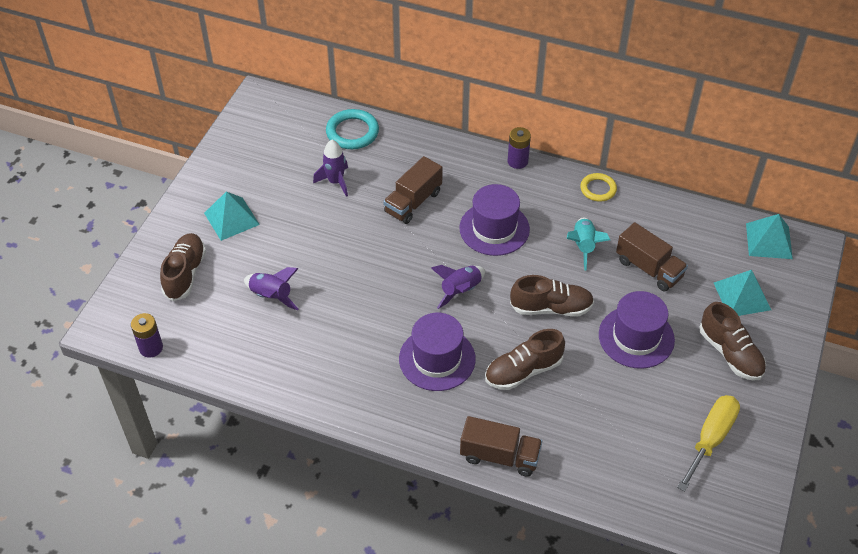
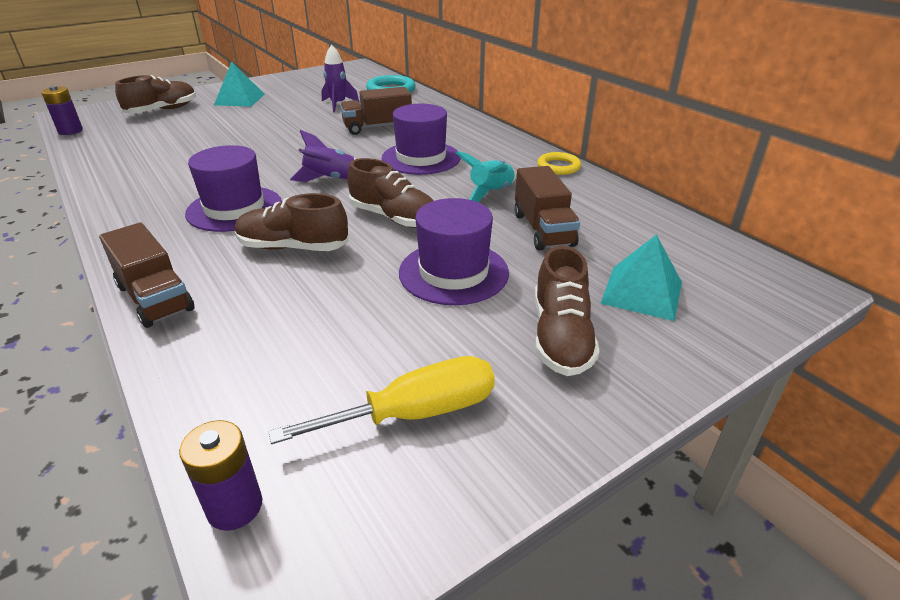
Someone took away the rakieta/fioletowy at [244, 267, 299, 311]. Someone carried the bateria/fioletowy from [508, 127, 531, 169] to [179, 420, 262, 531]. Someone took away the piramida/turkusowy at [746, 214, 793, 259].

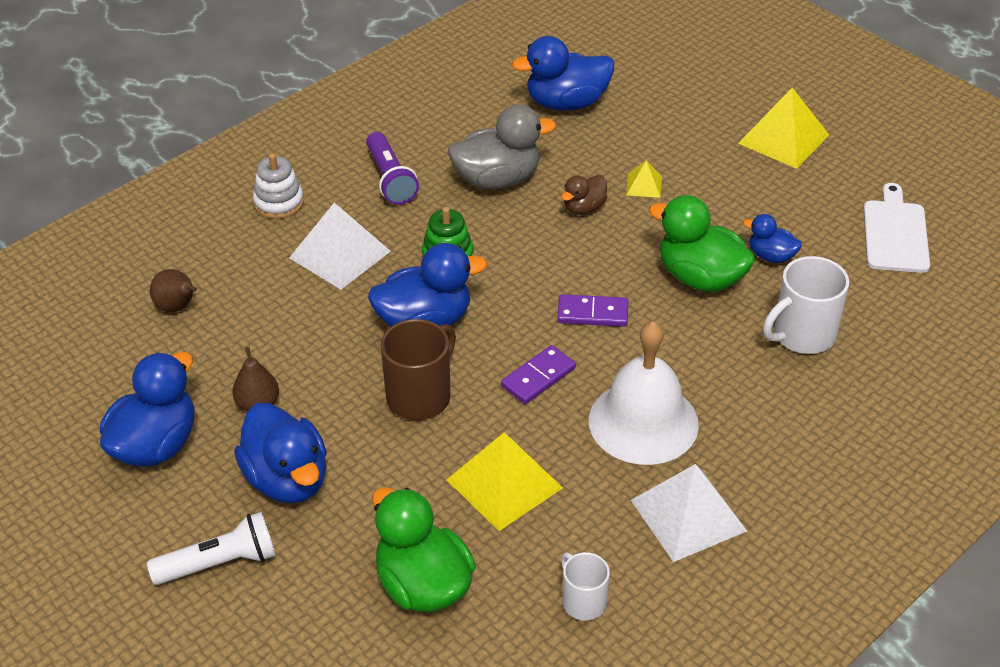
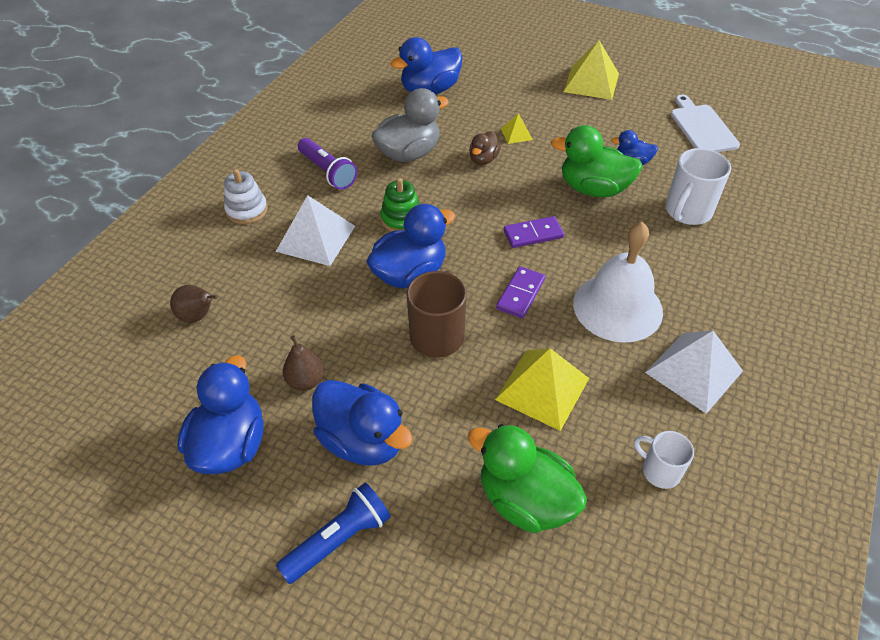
Someone repainted the latarka/biały at [147, 512, 276, 585], which became the latarka/niebieski at [276, 482, 391, 584].

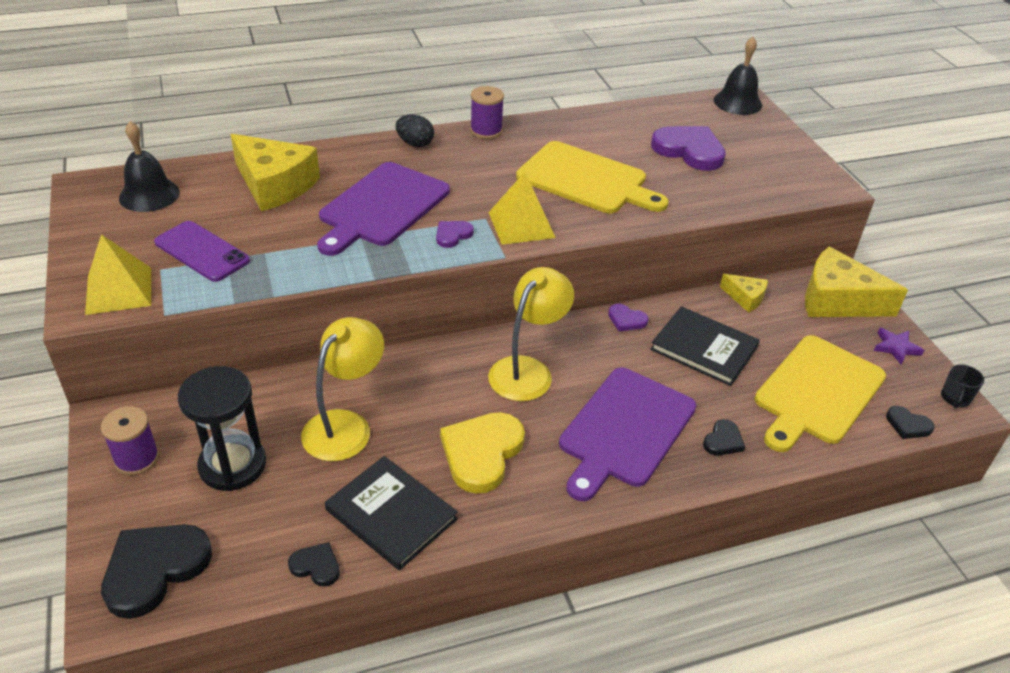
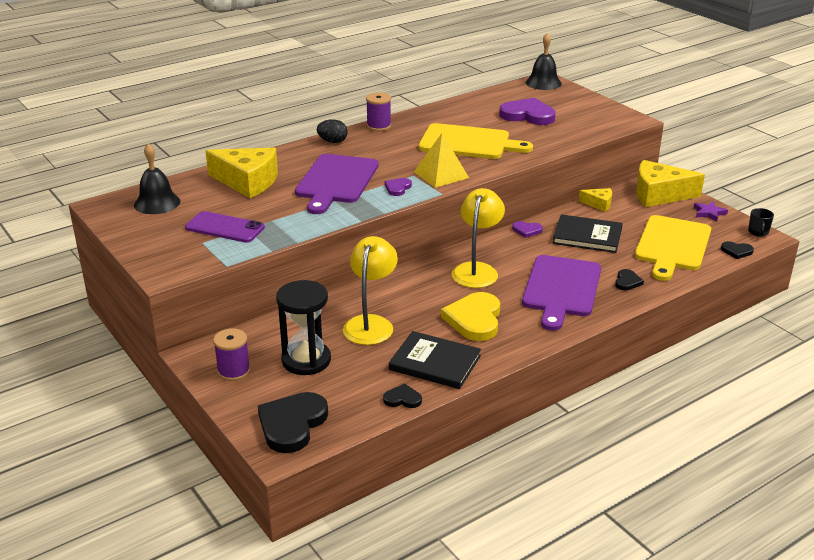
Someone took away the piramida/żółty at [85, 234, 151, 315].

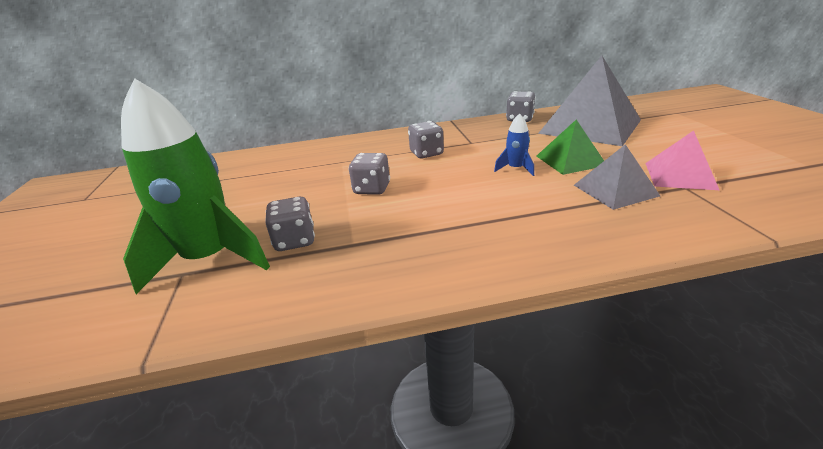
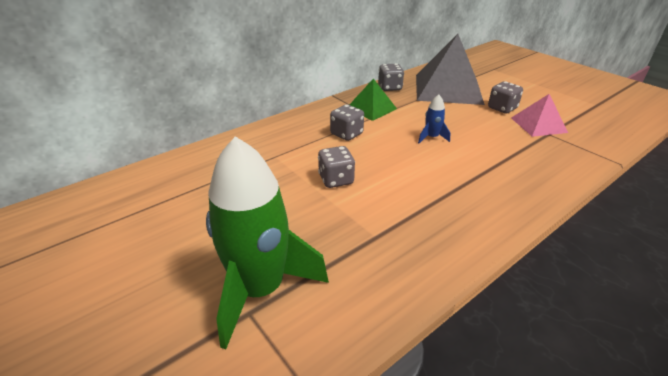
Someone carried the kostka do gry/szary from [265, 197, 315, 251] to [488, 81, 523, 114]. Someone carried the piramida/zielony from [537, 120, 604, 175] to [349, 78, 397, 121]. Someone took away the piramida/szary at [574, 144, 660, 210].

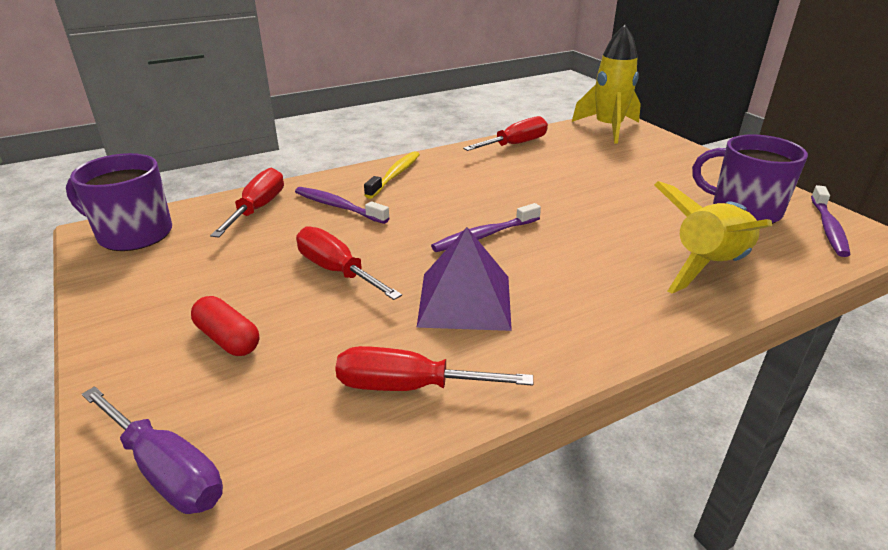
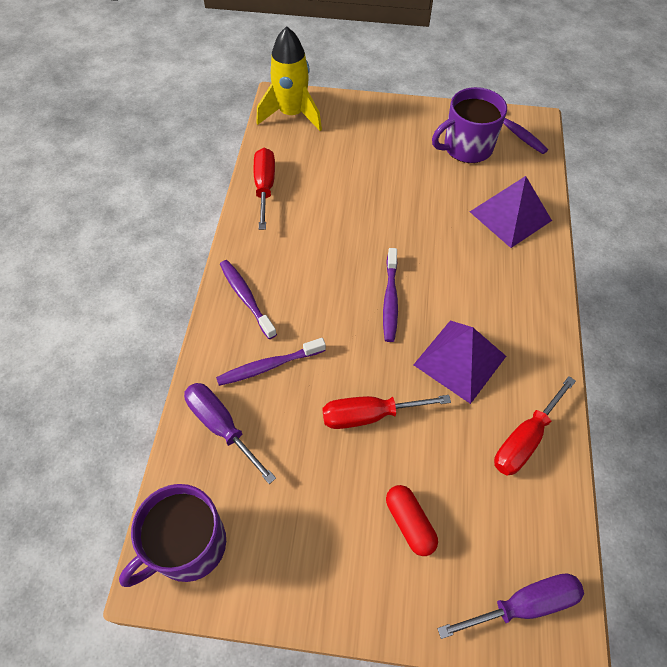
Someone rotated the kapsułka/czerwony at [191, 296, 259, 356] by 75 degrees clockwise. Someone repainted the śrubokręt/czerwony at [210, 168, 284, 238], which became the śrubokręt/fioletowy at [184, 383, 276, 484]. Someone repainted the szczoteczka do zębów/żółty at [364, 151, 420, 199], which became the szczoteczka do zębów/fioletowy at [220, 260, 277, 339]. Someone swapped the rakieta/żółty at [654, 181, 772, 293] for the piramida/fioletowy at [470, 176, 552, 248].

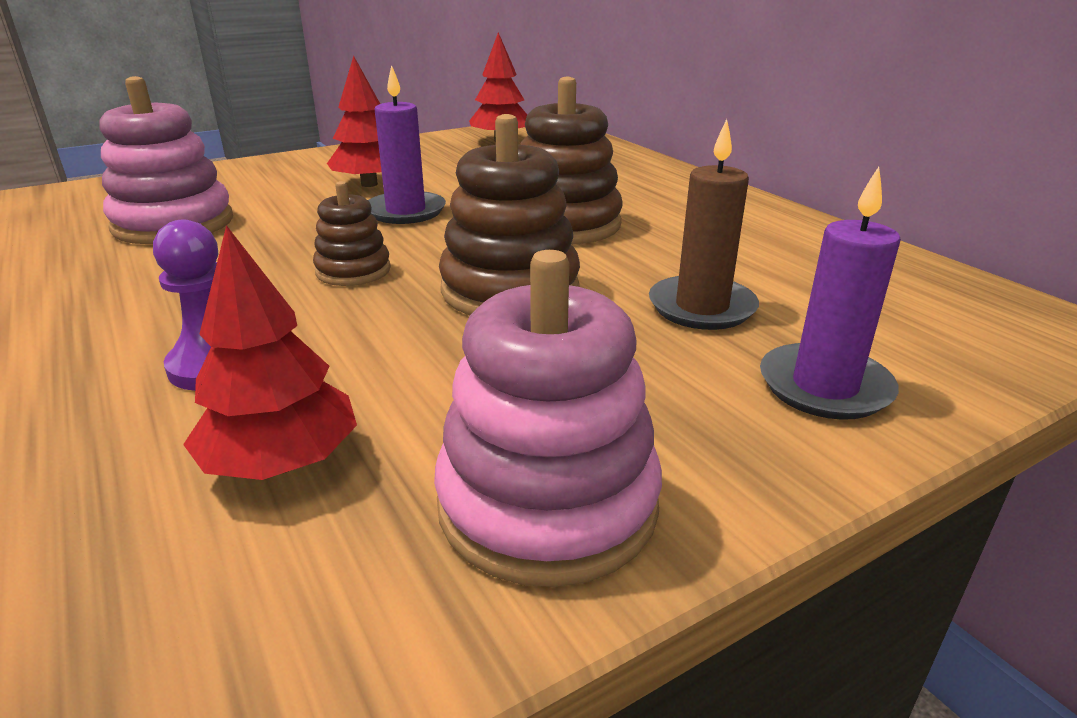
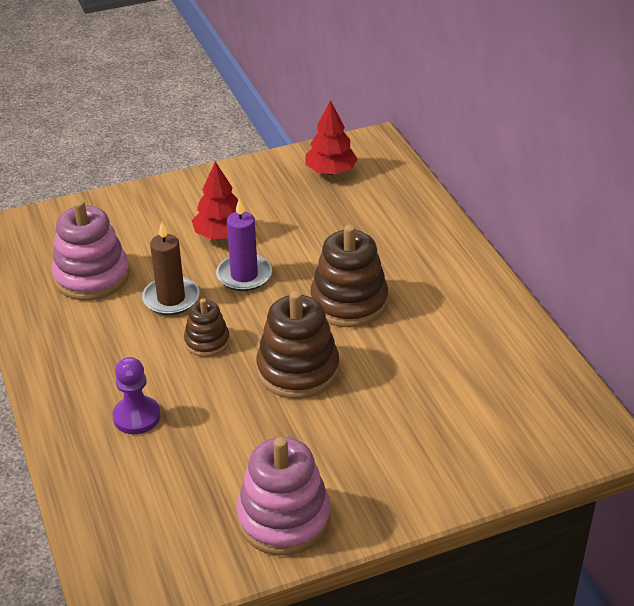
Someone took away the drzewko/czerwony at [183, 225, 357, 480]. Someone carried the świeca/brązowy from [649, 119, 759, 330] to [142, 221, 199, 315]. Someone took away the świeca/fioletowy at [760, 167, 901, 420].

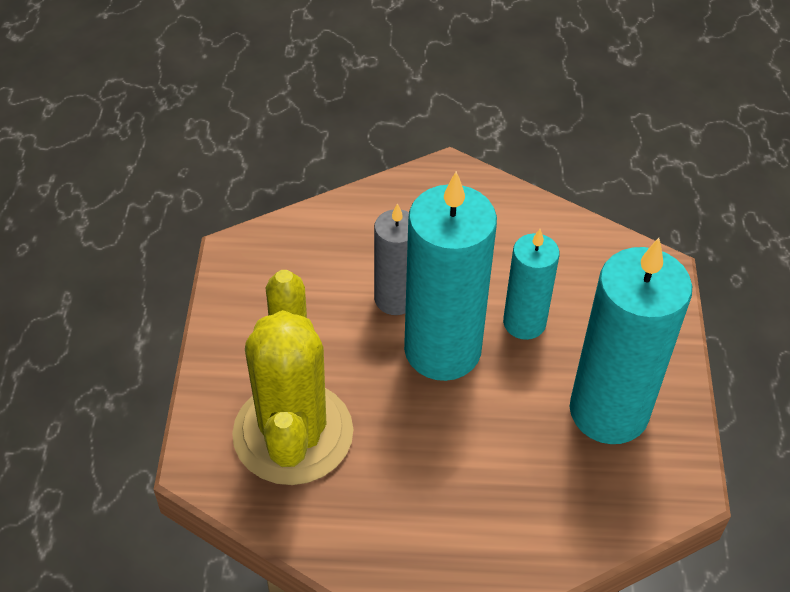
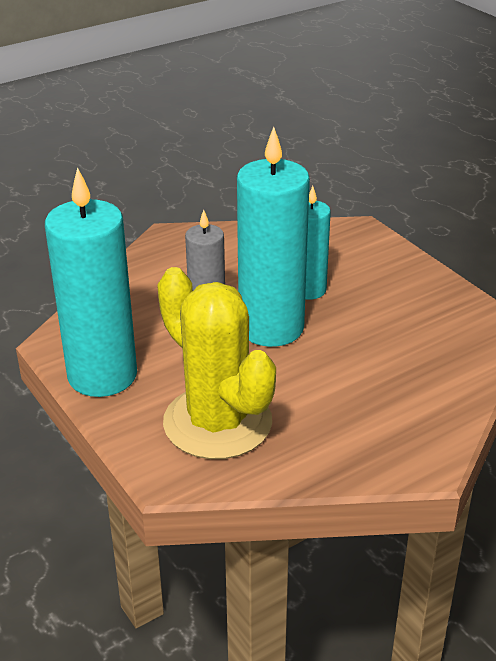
Someone carried the świeca/turkusowy from [570, 238, 692, 444] to [45, 167, 137, 397].

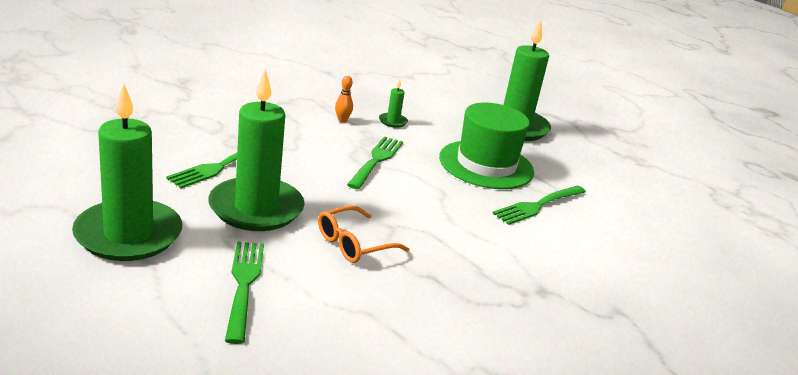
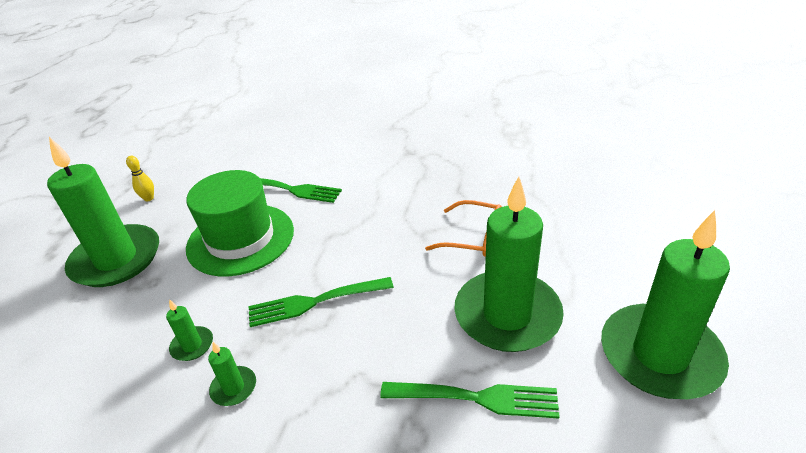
Someone took away the widelec/zielony at [225, 241, 264, 344]. Someone swapped the kręgiel/pomarańczowy at [335, 76, 353, 122] for the świeca/zielony at [208, 342, 256, 406]. Someone put down the kręgiel/żółty at [126, 156, 154, 201].

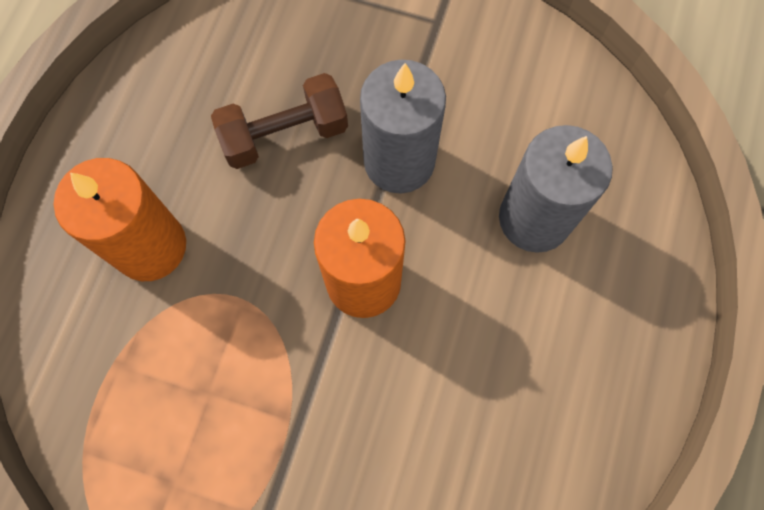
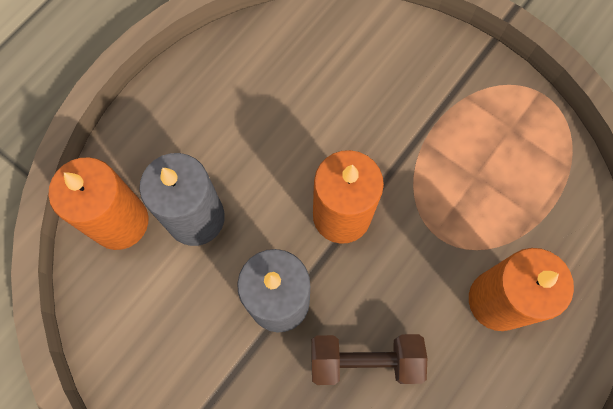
Someone put down the świeca/pomarańczowy at [48, 157, 148, 250].

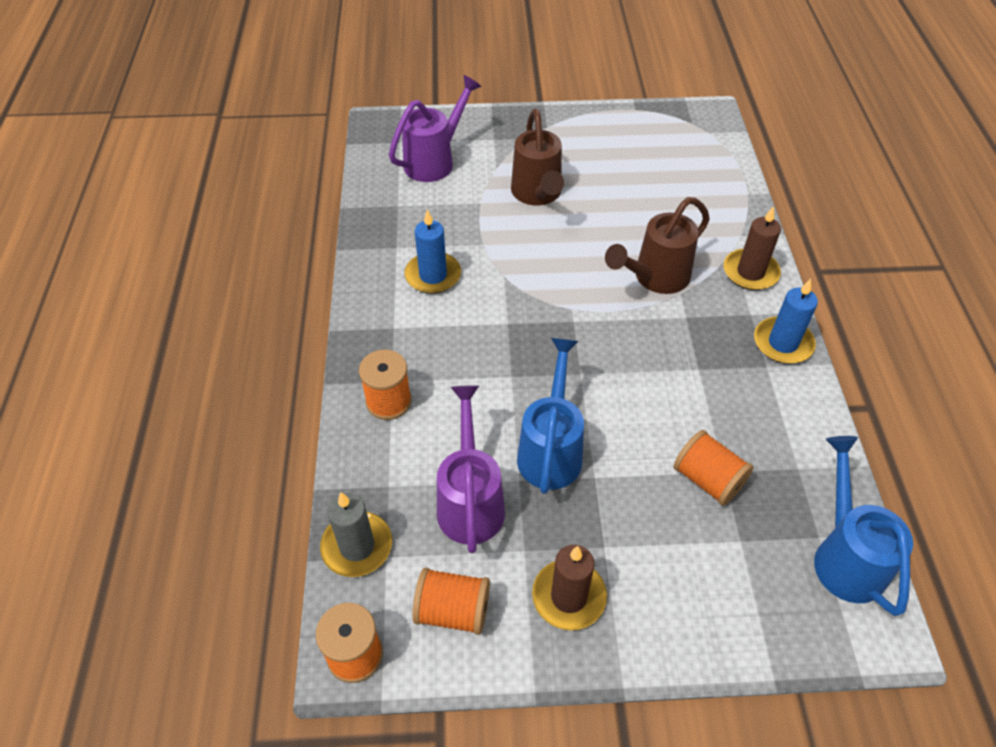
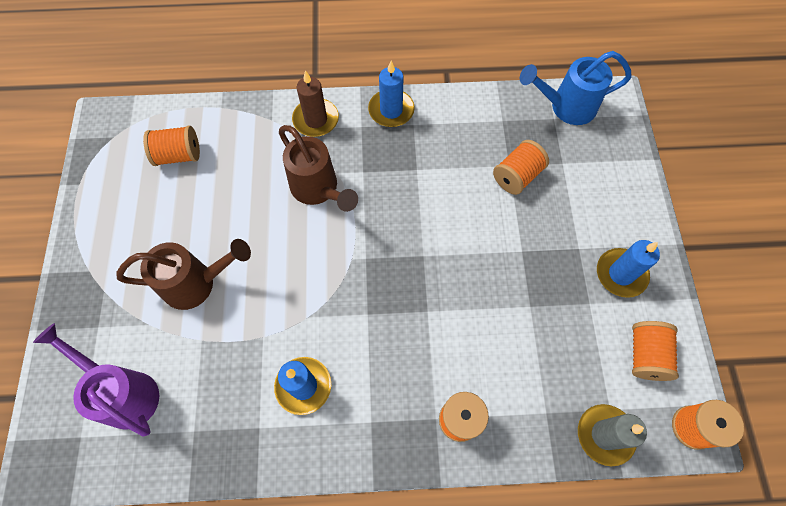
Someone took away the konewka/fioletowy at [437, 385, 505, 553]. Someone took away the konewka/niebieski at [517, 338, 584, 494]. Someone repainted the świeca/brązowy at [532, 545, 607, 631], which became the świeca/niebieski at [597, 240, 660, 298]. Someone put down the szpulka/pomarańczowy at [143, 126, 200, 166].

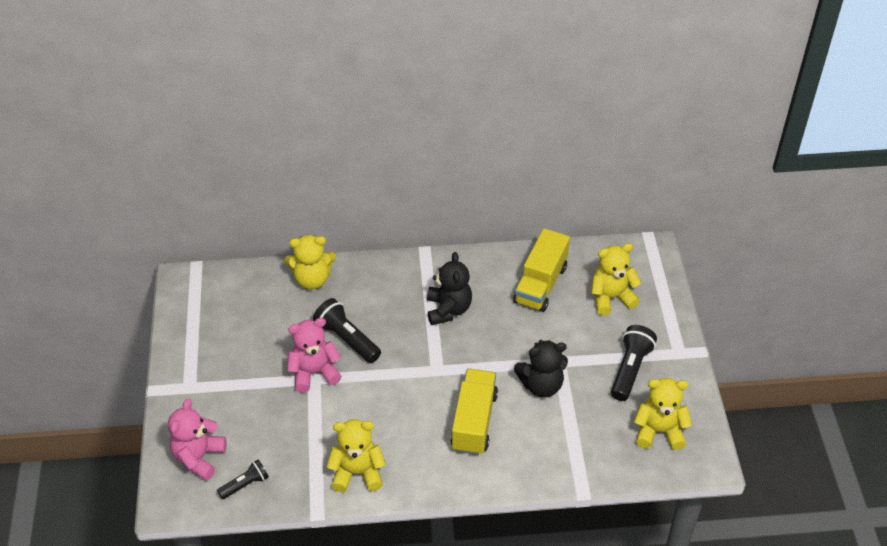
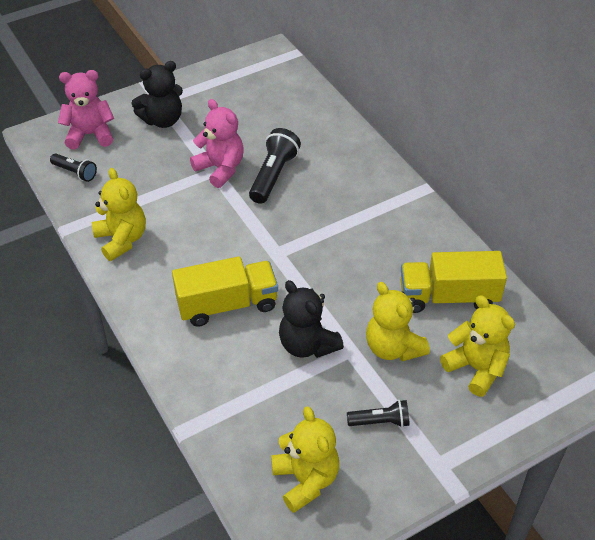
Someone carried the miś/żółty from [284, 235, 336, 289] to [366, 282, 430, 361]. Someone carried the miś/czarny from [427, 252, 472, 325] to [131, 61, 183, 128]. Someone scaled the latarka/czarny at [611, 325, 657, 401] by 0.61.

